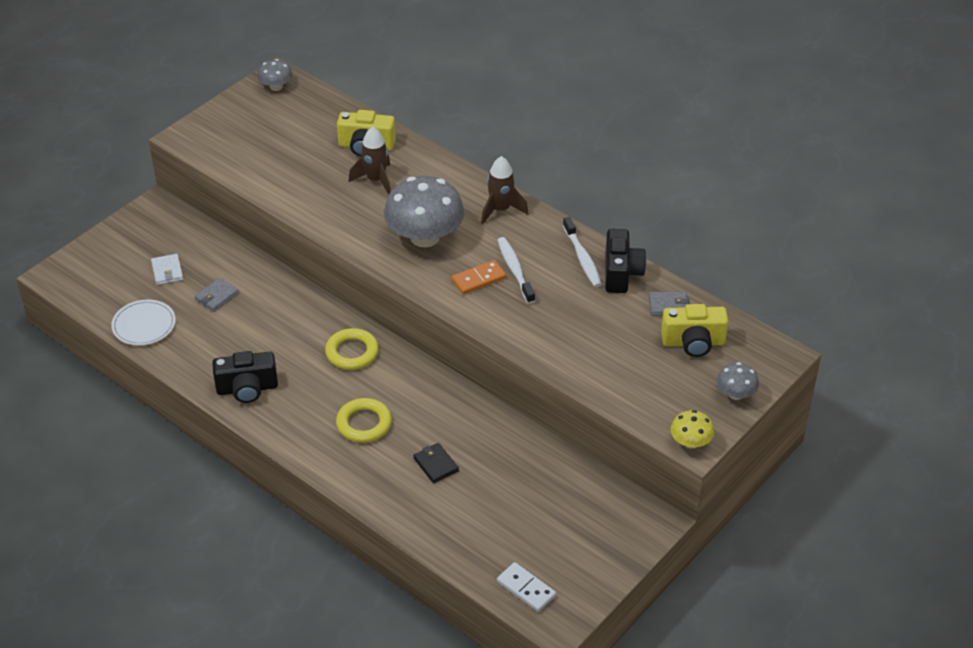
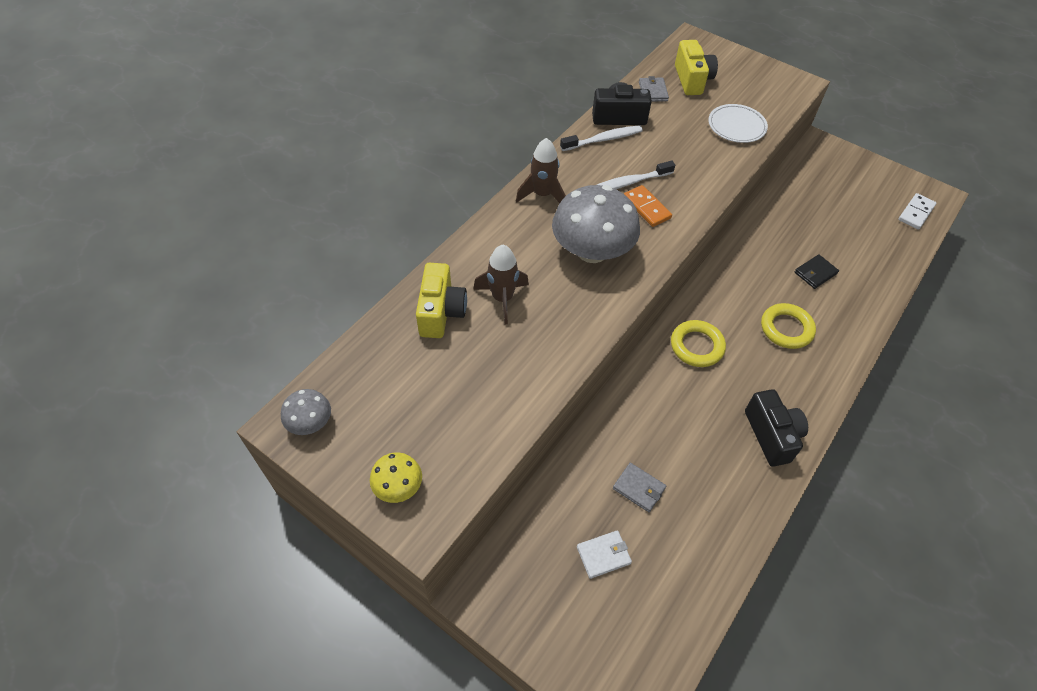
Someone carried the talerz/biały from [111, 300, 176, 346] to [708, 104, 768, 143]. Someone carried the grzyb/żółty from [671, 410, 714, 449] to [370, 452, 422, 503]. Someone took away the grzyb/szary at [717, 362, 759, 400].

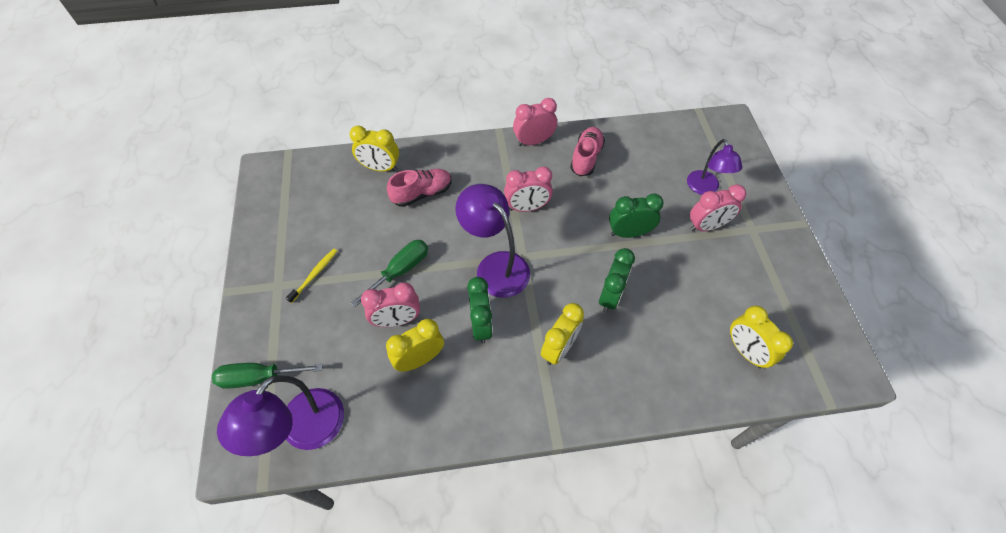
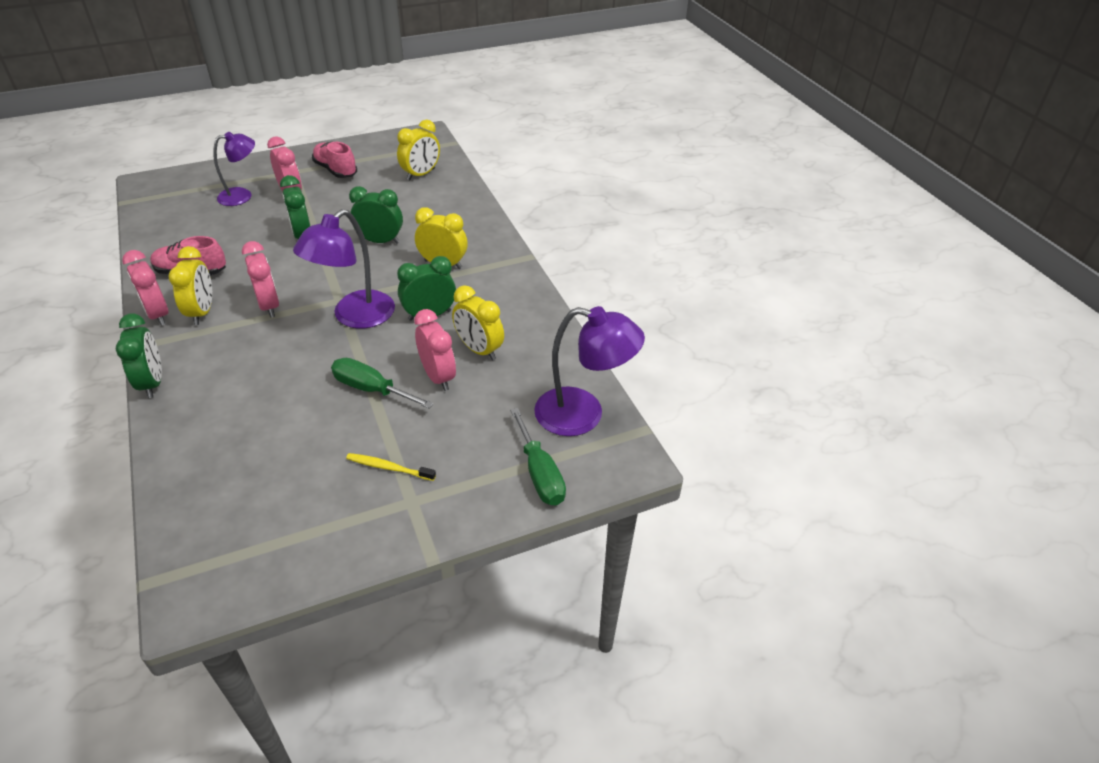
Someone carried the budzik/żółty from [349, 126, 399, 172] to [168, 246, 212, 325]. Someone carried the but/różowy from [387, 169, 452, 207] to [312, 142, 357, 178]. Someone put down the budzik/zielony at [116, 314, 162, 398].

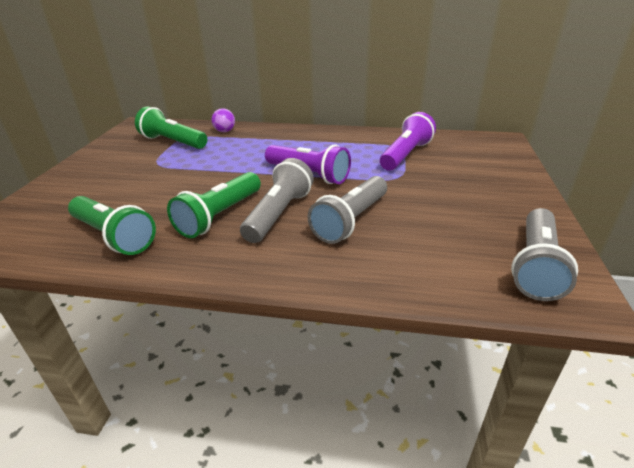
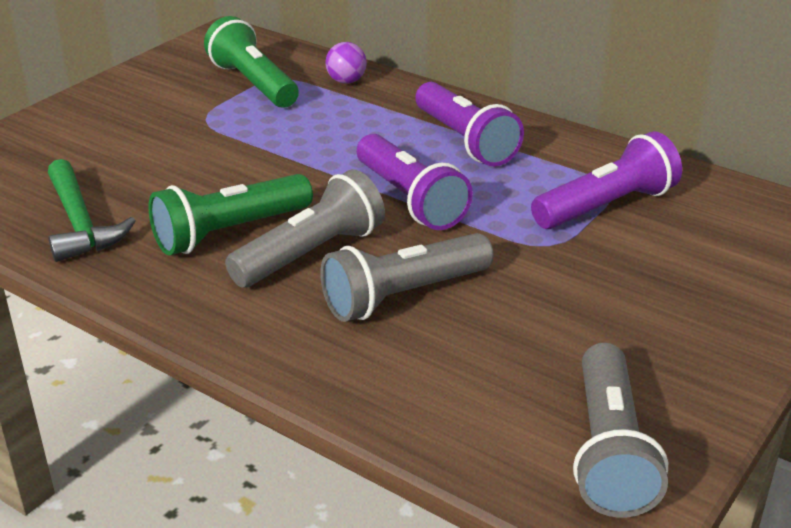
Someone swapped the latarka/zielony at [68, 196, 156, 255] for the młotek/zielony at [48, 159, 136, 262]. Someone rotated the latarka/szary at [511, 208, 578, 301] by 45 degrees counterclockwise. Someone put down the latarka/fioletowy at [415, 82, 524, 166].

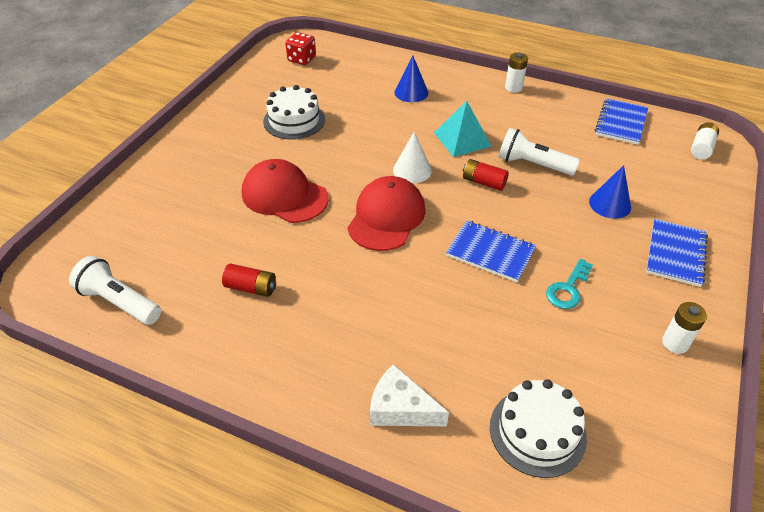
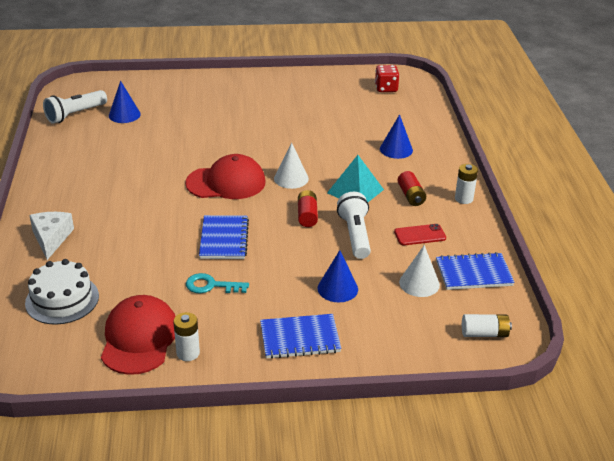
Someone rotated the latarka/biały at [69, 256, 161, 325] by 135 degrees counterclockwise. Someone carried the bateria/czerwony from [222, 264, 276, 297] to [398, 171, 426, 206]. Someone carried the czapka/czerwony from [242, 159, 329, 223] to [101, 295, 176, 375]. Someone took away the tort/biały at [263, 85, 325, 140]. Someone put down the stożek/niebieski at [109, 81, 141, 123]. Someone put down the telefon/czerwony at [394, 224, 446, 245]. Someone put down the stożek/biały at [399, 245, 440, 297].

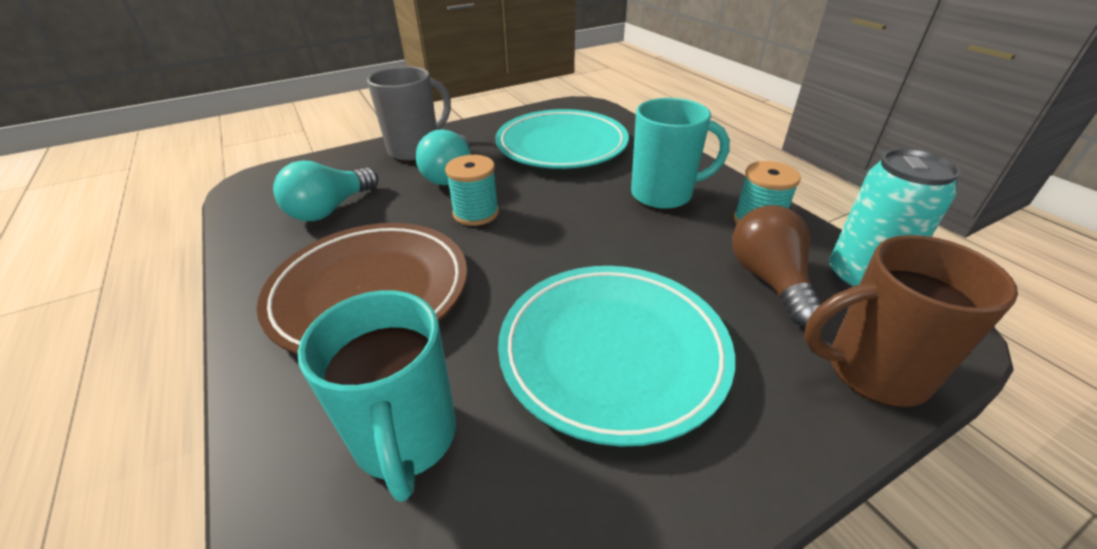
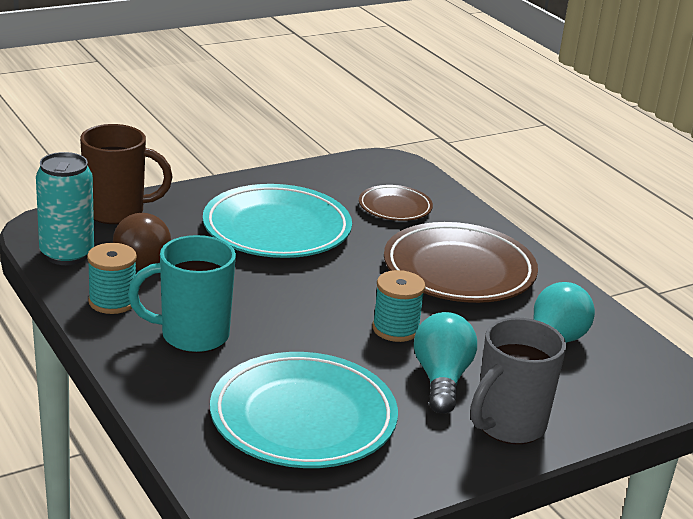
Someone swapped the kubek/turkusowy at [298, 290, 456, 502] for the talerz/brązowy at [359, 185, 433, 221].

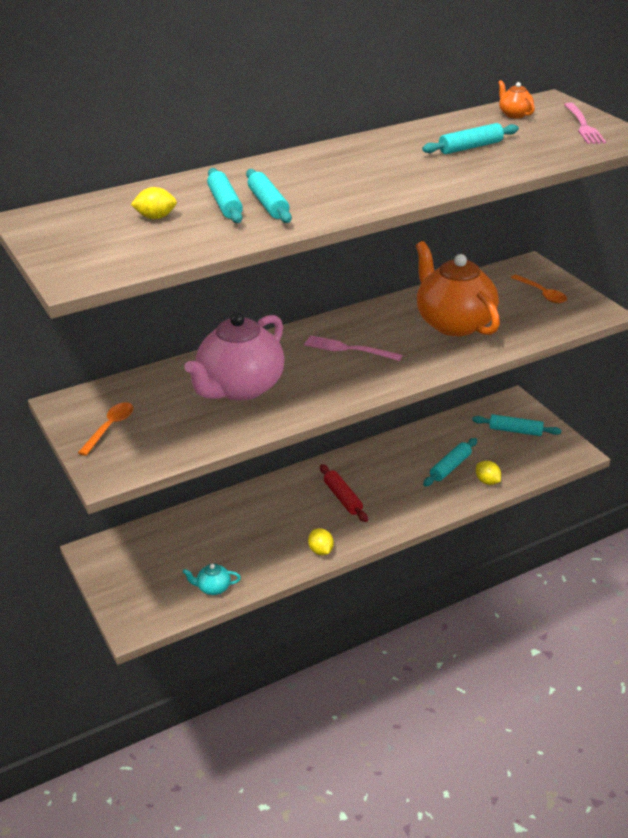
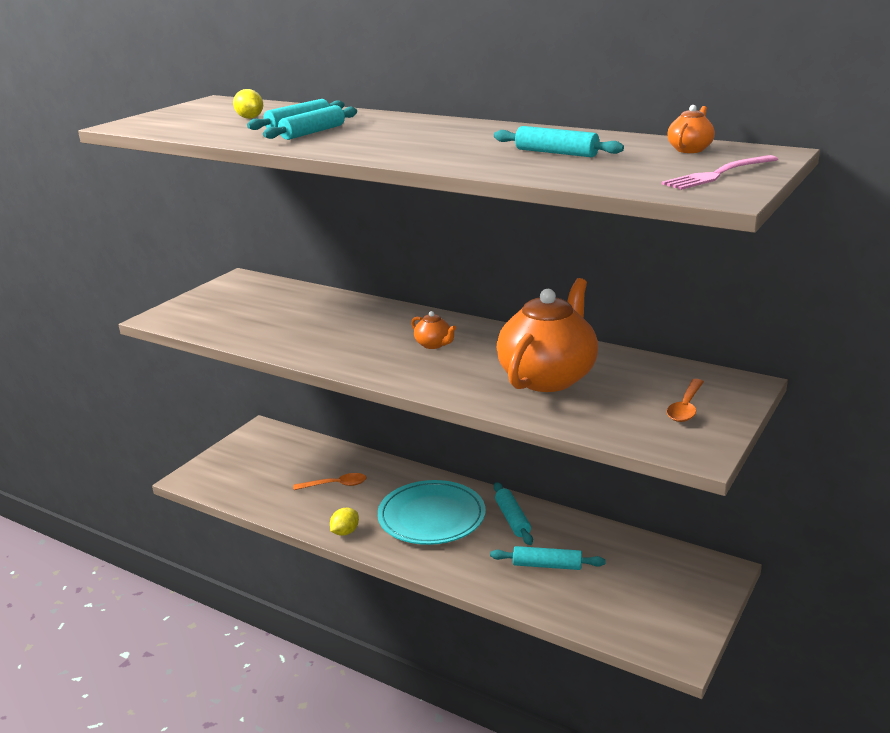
Someone carried the łyżka/pomarańczowy from [78, 402, 133, 456] to [293, 473, 367, 490]. Someone took away the imbryk/turkusowy at [183, 564, 241, 595]. Someone took away the imbryk/różowy at [184, 313, 284, 401]. Someone swapped the widelec/różowy at [304, 335, 402, 361] for the imbryk/pomarańczowy at [411, 311, 456, 349]. Someone swapped the wałek do ciasta/czerwony at [320, 464, 368, 522] for the talerz/turkusowy at [377, 480, 486, 545]. Someone carried the wałek do ciasta/turkusowy from [472, 414, 561, 436] to [494, 482, 533, 545]. Someone took away the cytryna/żółty at [476, 461, 501, 485].

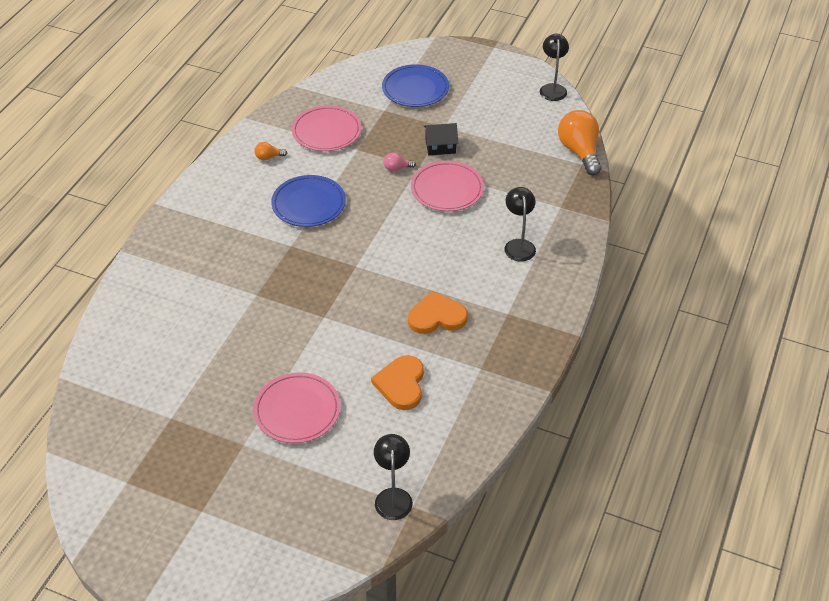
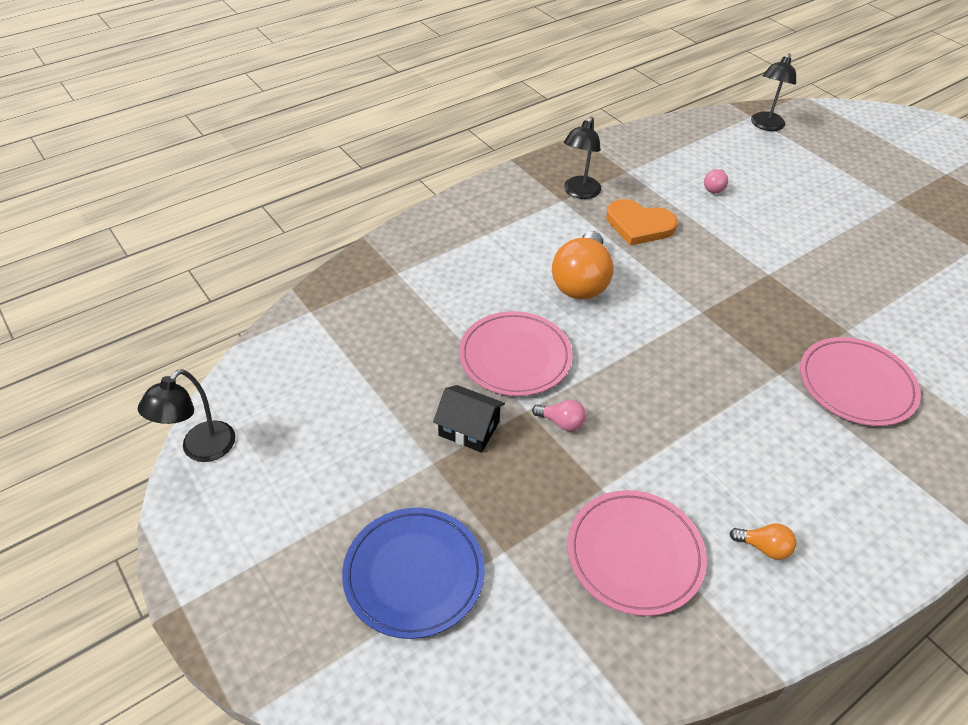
Someone carried the talerz/różowy from [253, 373, 341, 443] to [800, 337, 921, 426]. Someone took away the talerz/niebieski at [271, 175, 346, 227]. Someone swapped the serce/pomarańczowy at [371, 355, 424, 410] for the żarówka/różowy at [704, 169, 728, 193]. Someone carried the lampka/czarny from [504, 187, 536, 261] to [564, 116, 601, 199]. Someone carried the żarówka/pomarańczowy from [558, 110, 601, 175] to [552, 231, 614, 300].

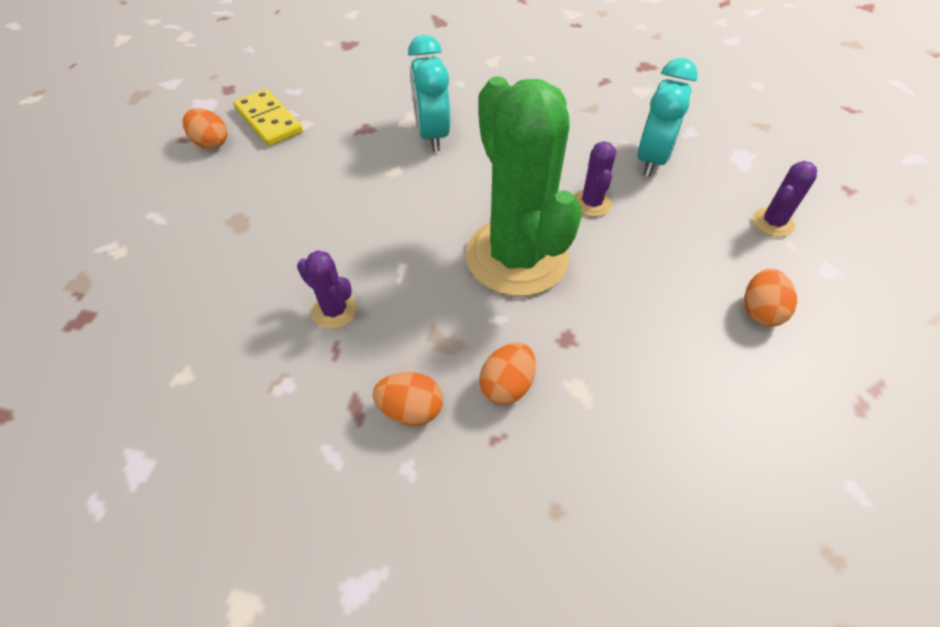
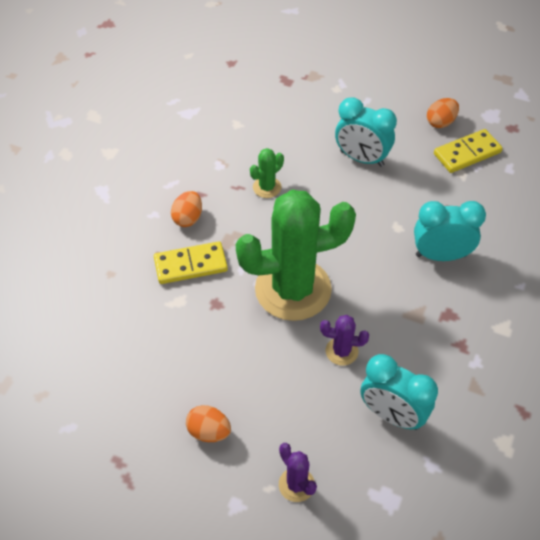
Someone repainted the kaktus/fioletowy at [297, 250, 357, 329], which became the kaktus/zielony at [250, 148, 284, 198]. Someone swapped the jajko/pomarańczowy at [479, 343, 536, 405] for the kostka domina/żółty at [154, 241, 228, 284]. Someone put down the budzik/turkusowy at [335, 97, 397, 167].

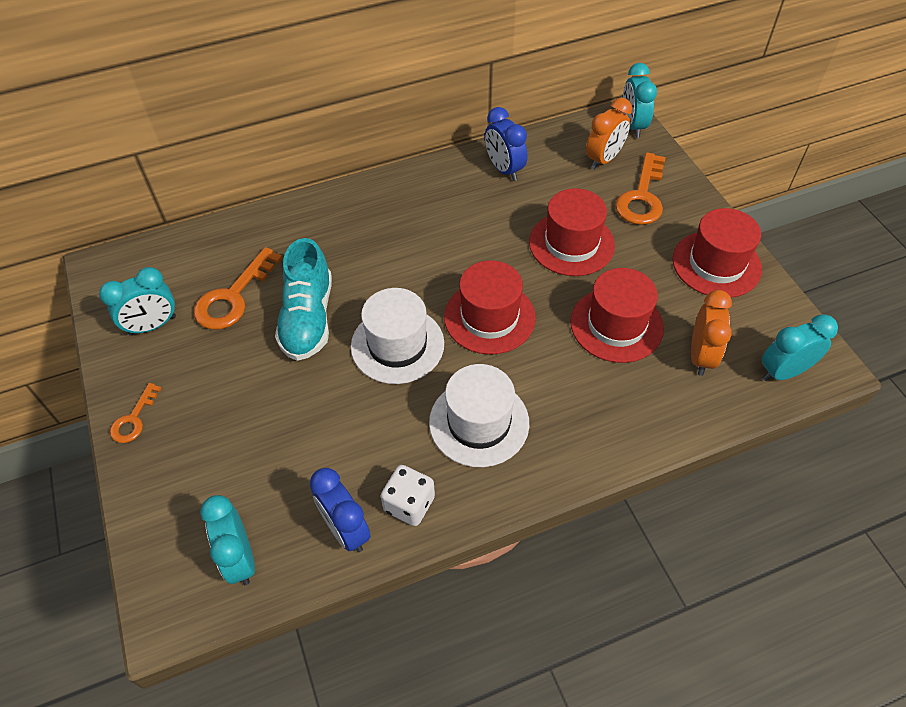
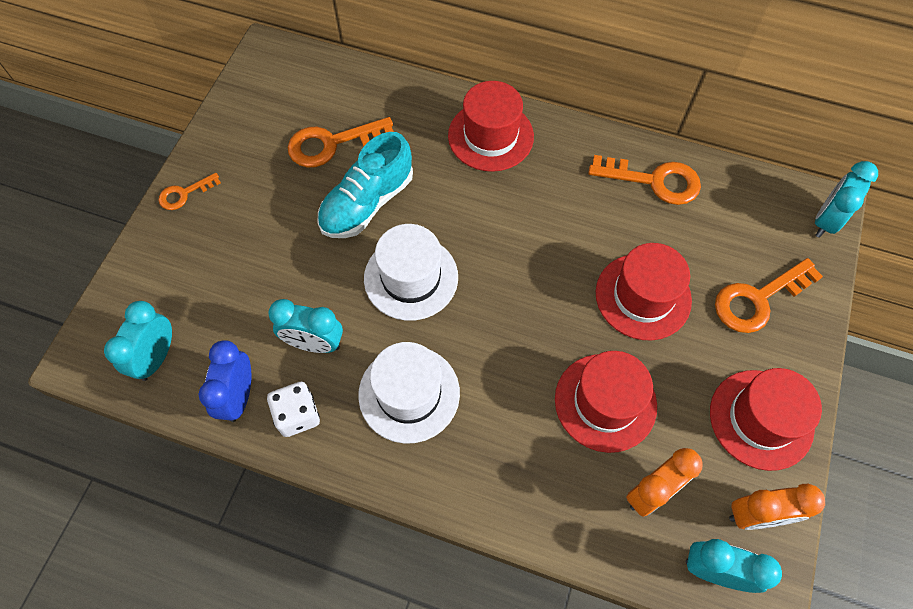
Someone carried the budzik/turkusowy from [99, 267, 176, 336] to [268, 299, 343, 353]. Someone carried the kapelusz/czerwony from [444, 260, 536, 355] to [448, 81, 534, 172]. Someone swapped the budzik/niebieski at [485, 107, 527, 181] for the klucz/pomarańczowy at [588, 155, 701, 205]. Someone carried the budzik/pomarańczowy from [586, 98, 632, 170] to [729, 484, 825, 530].

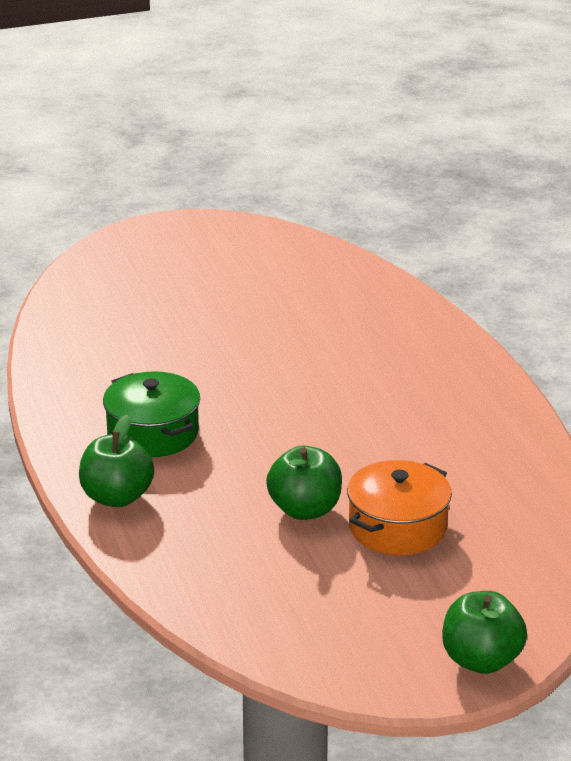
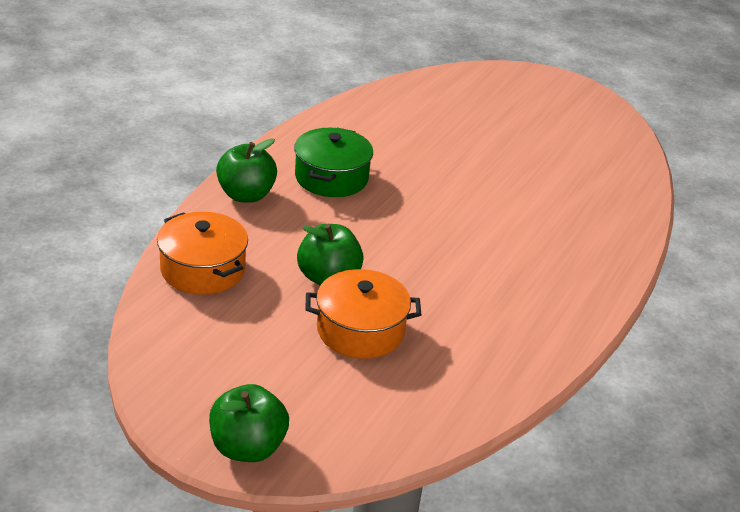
Someone put down the garnek/pomarańczowy at [157, 212, 248, 295].

